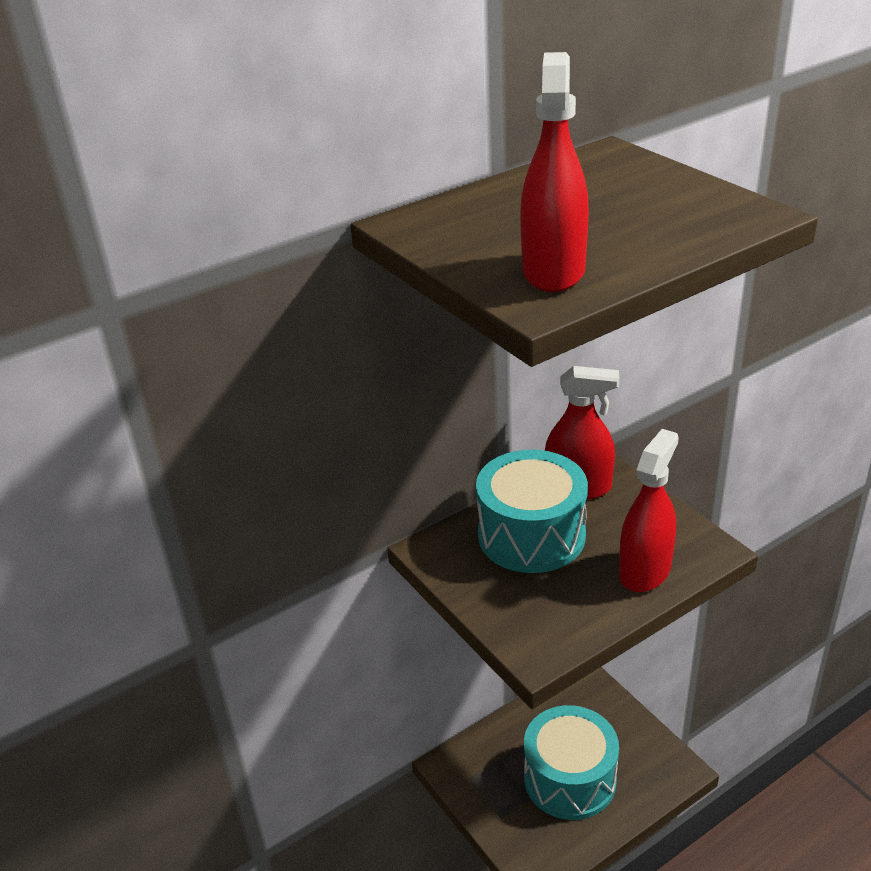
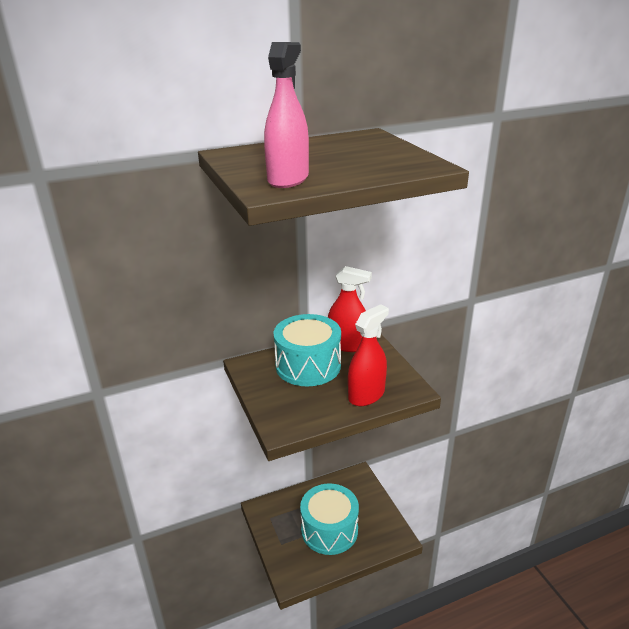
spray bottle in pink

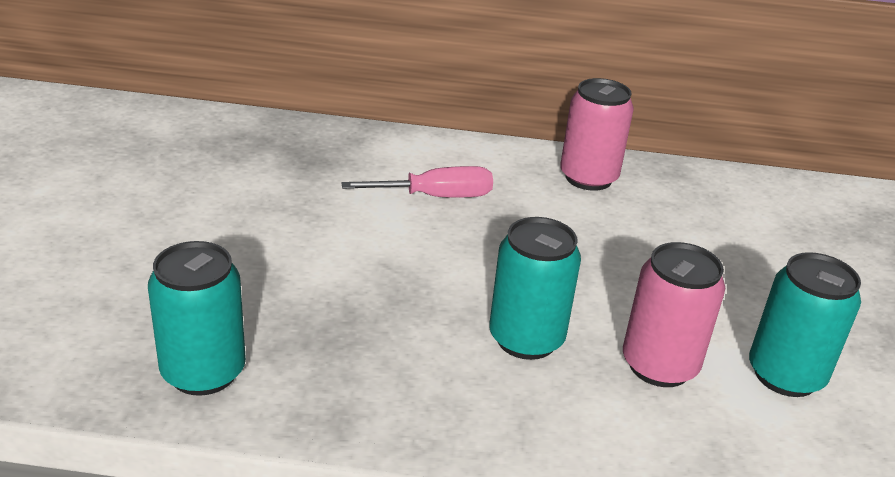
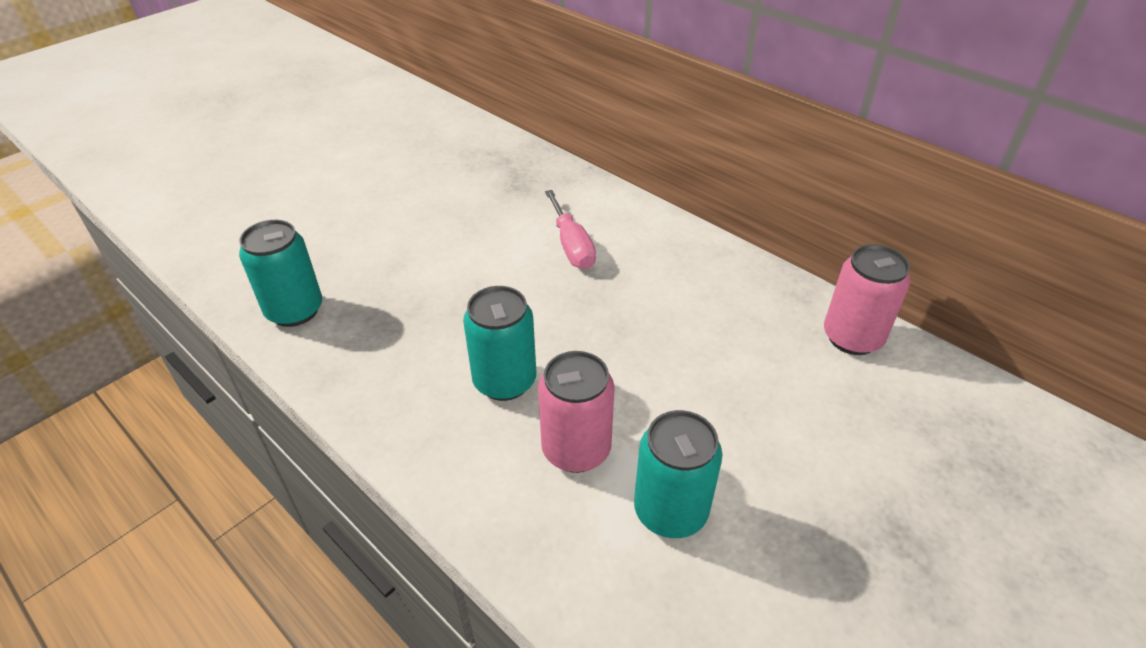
screwdriver in pink
can in pink (2nd from left)

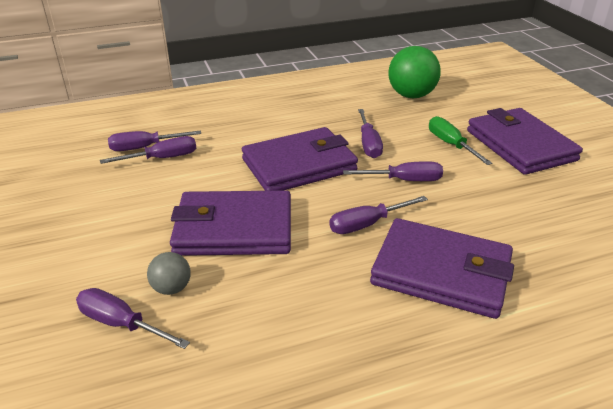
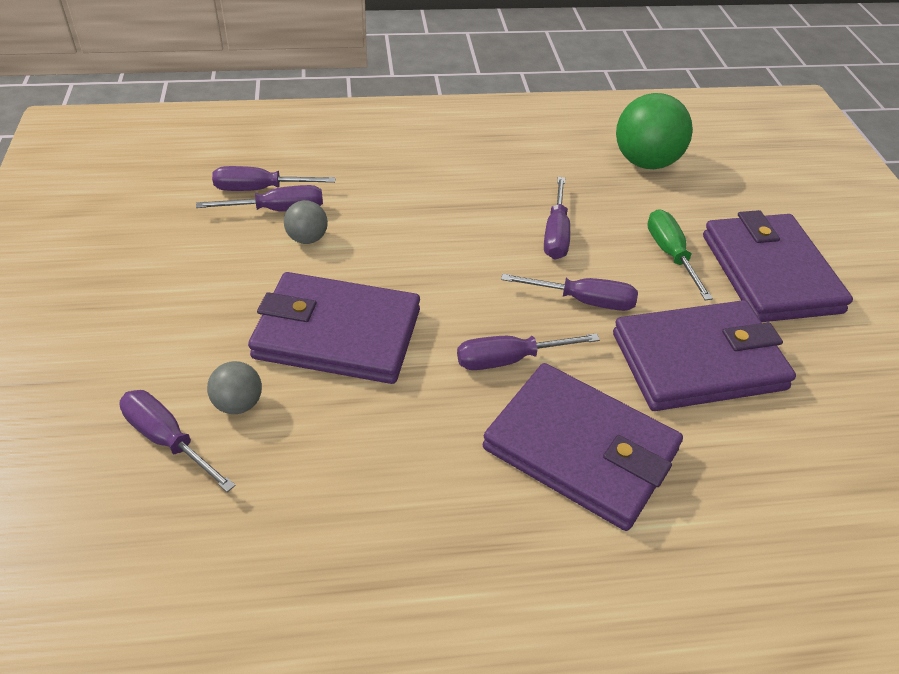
ball in grey (2nd from left)
wallet in purple (3rd from left)

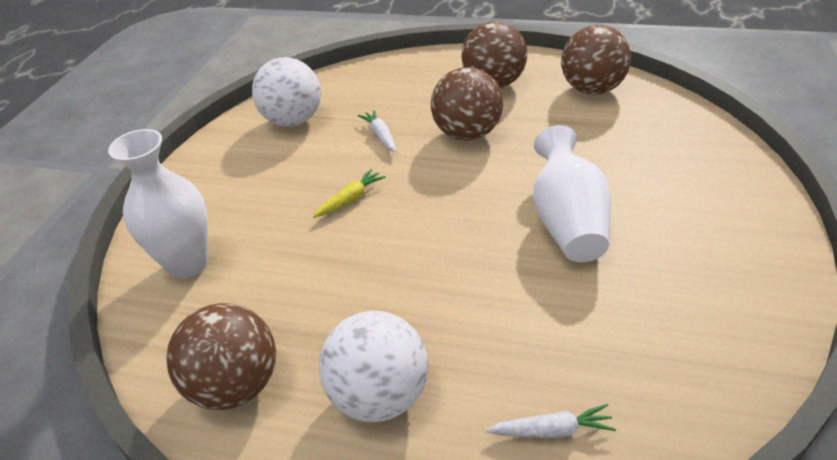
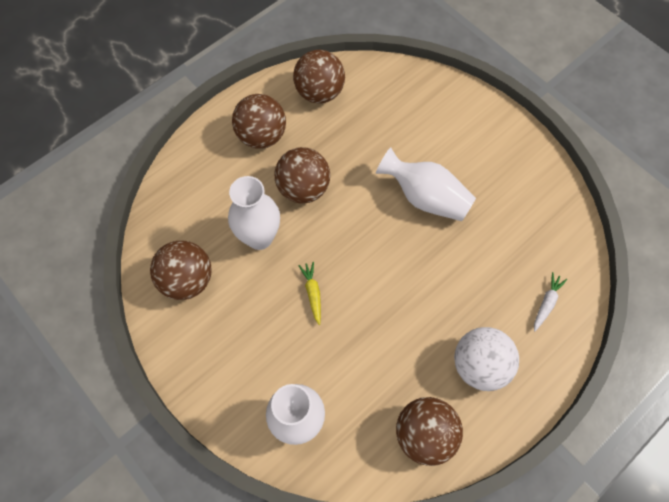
ball in brown (1st from left)
vase in white (1st from left)

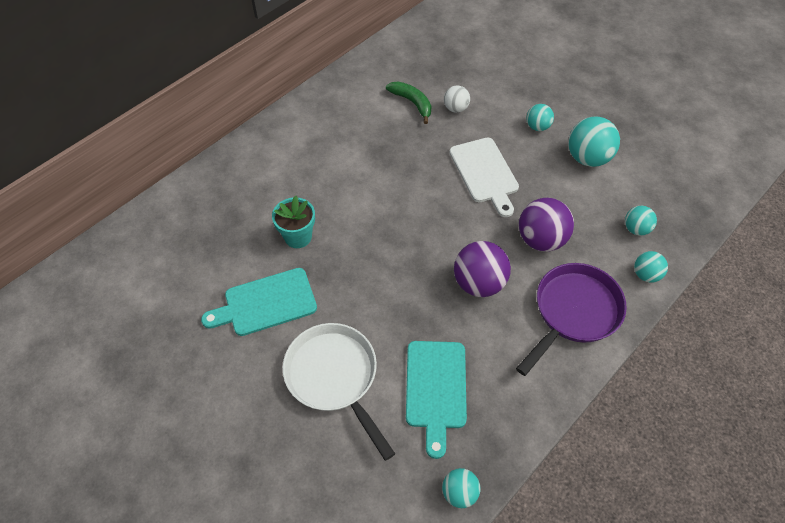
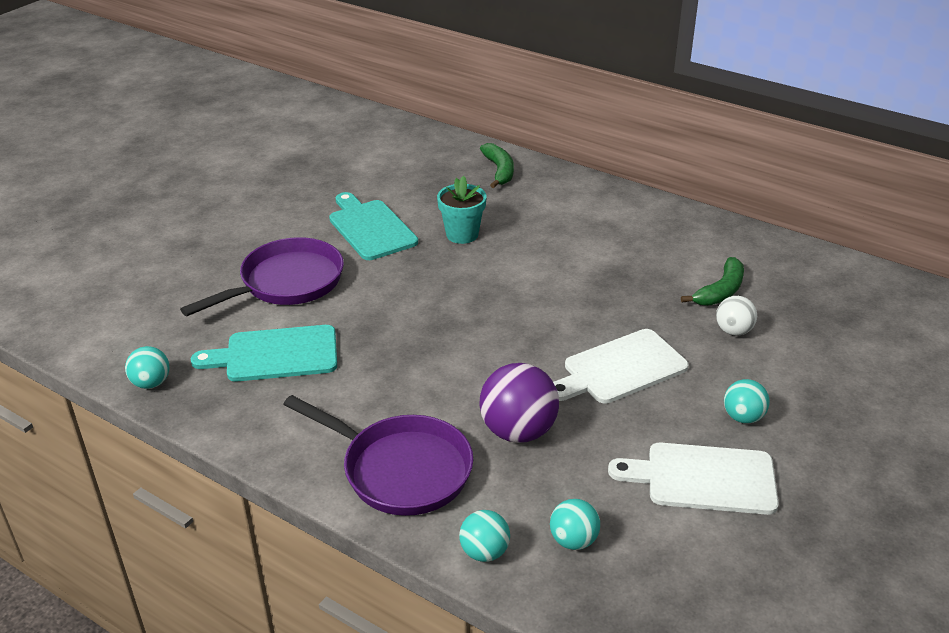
pan in purple (1st from left)
banana in green (1st from left)
cutting board in white (2nd from left)
ball in purple (1st from left in the first image)

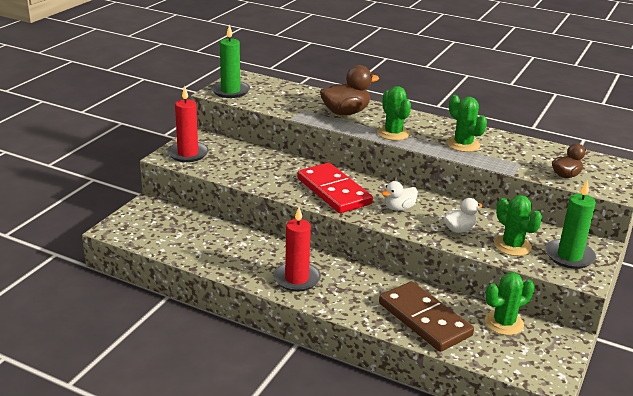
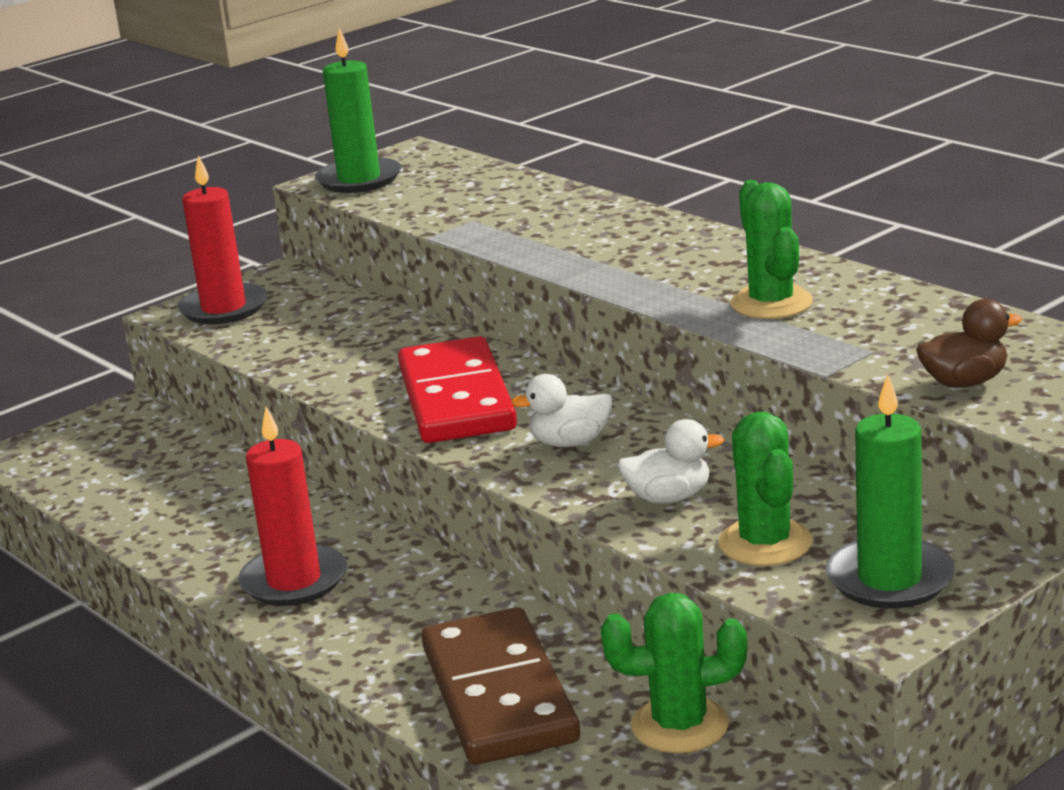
duck in brown (1st from left in the first image)
cactus in green (1st from left in the first image)

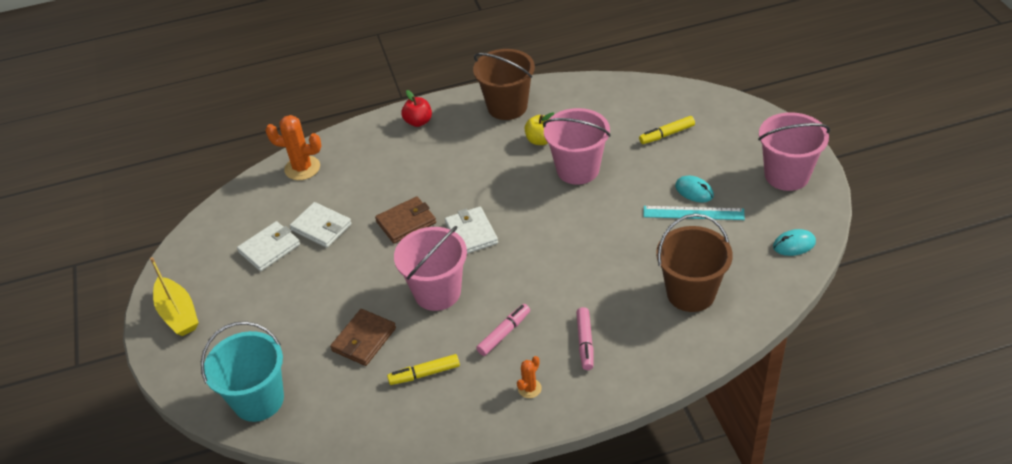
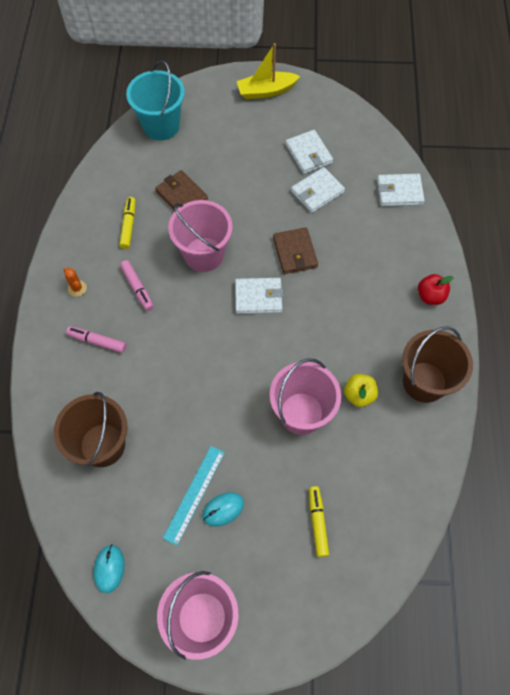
wallet in white (4th from left)

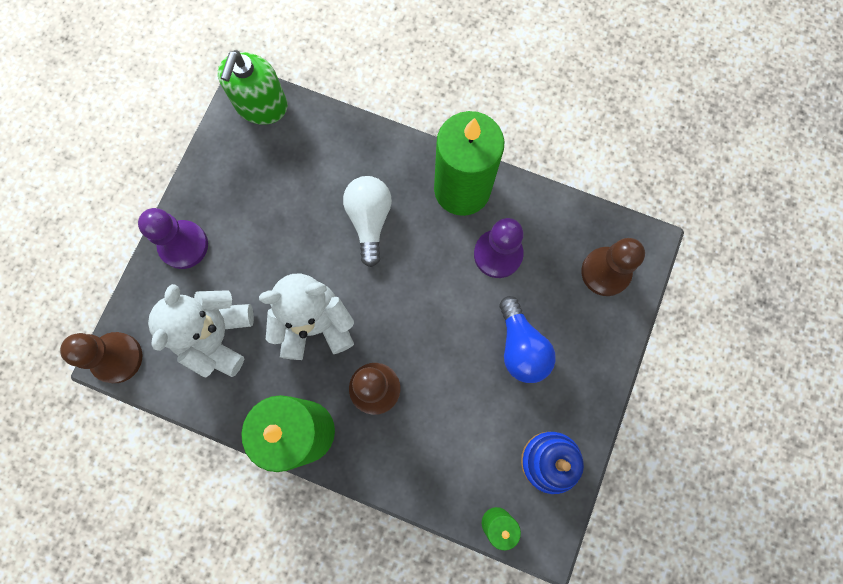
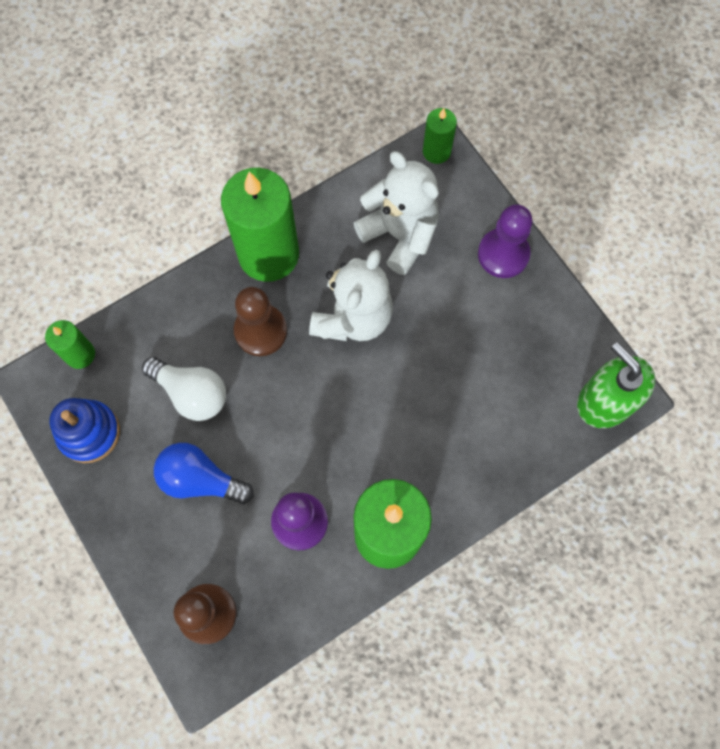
light bulb in white
candle in green (4th from left)

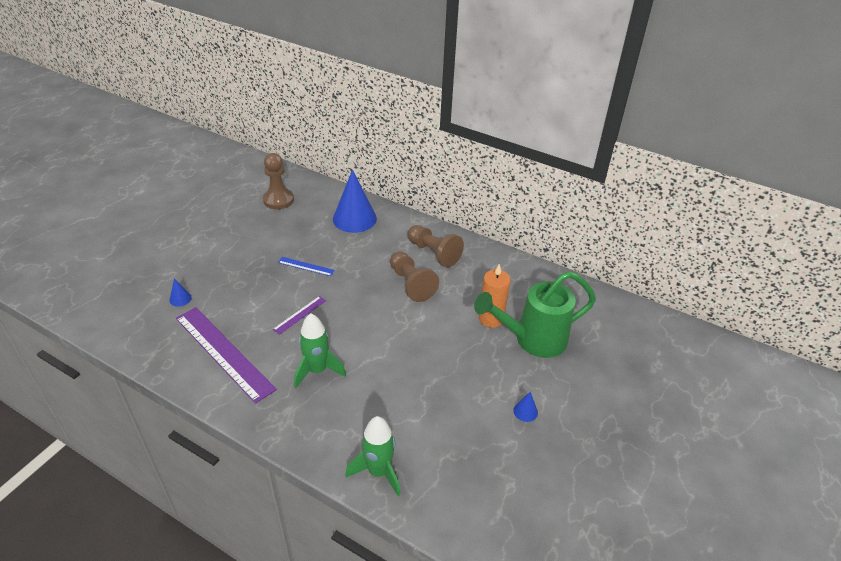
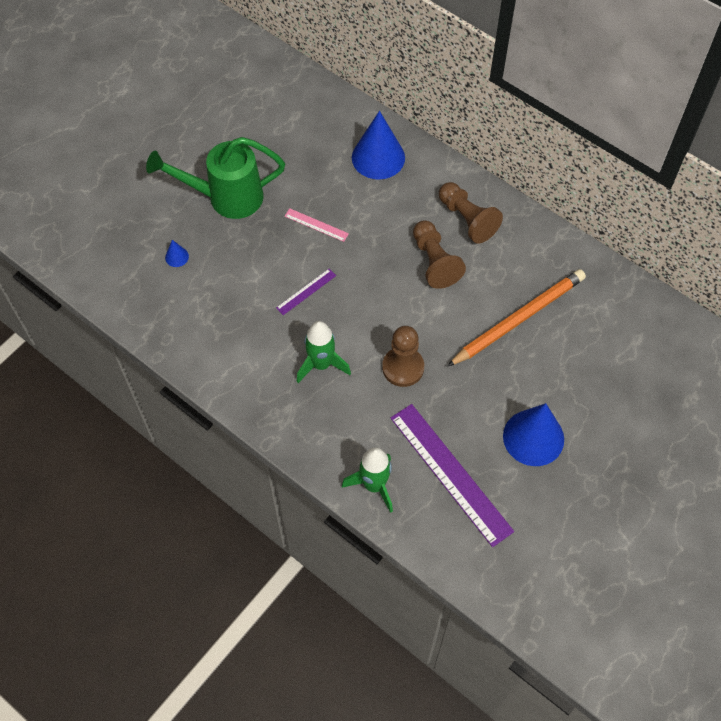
watering can in green
ruler in pink
pawn in brown (1st from left)
ruler in purple (2nd from left)
pencil in orange
cone in blue (3rd from left)

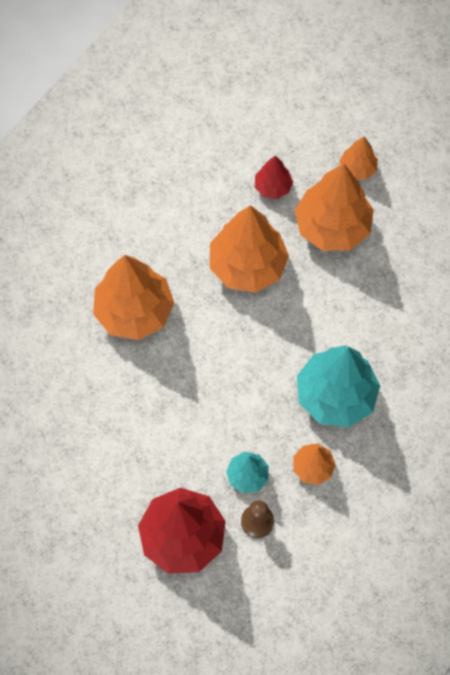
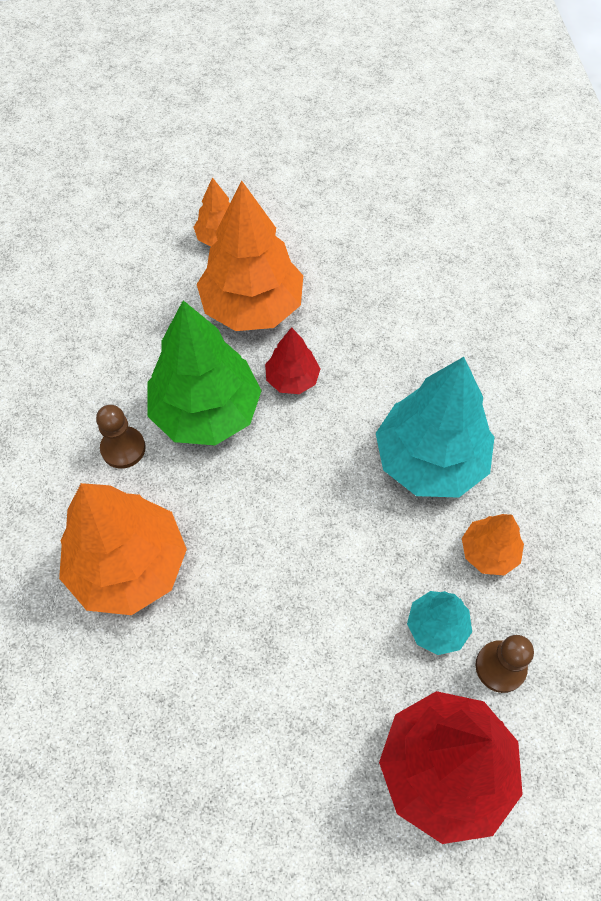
pawn in brown (1st from left)
tree in green
tree in red (1st from left)

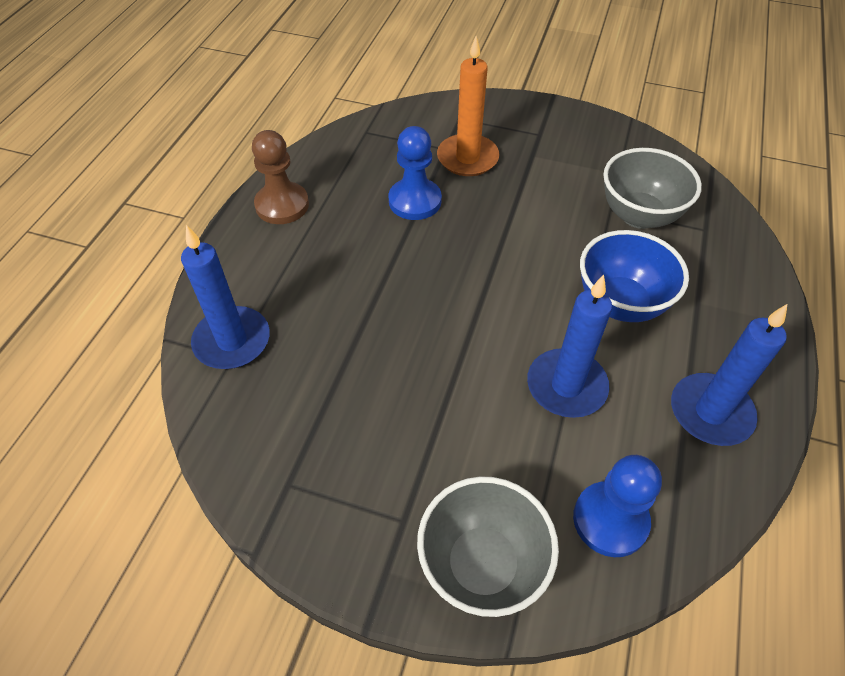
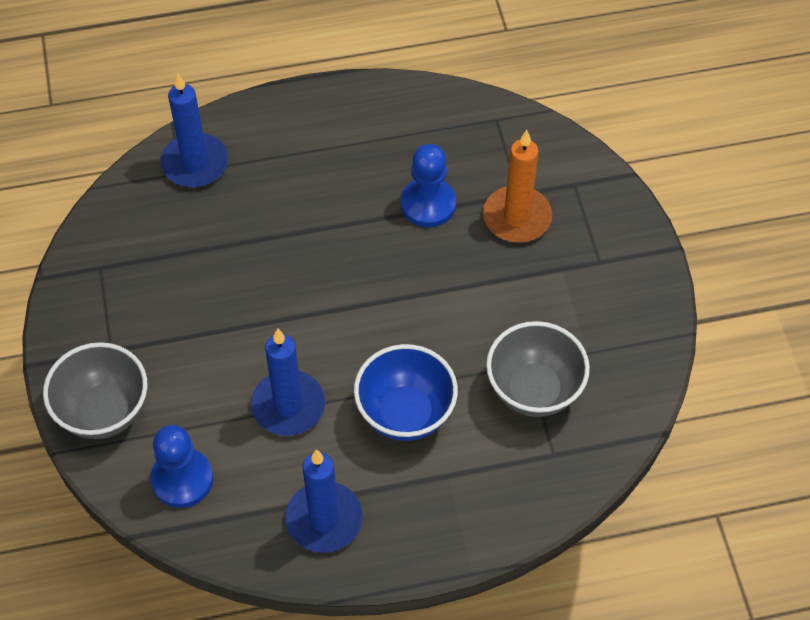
pawn in brown

